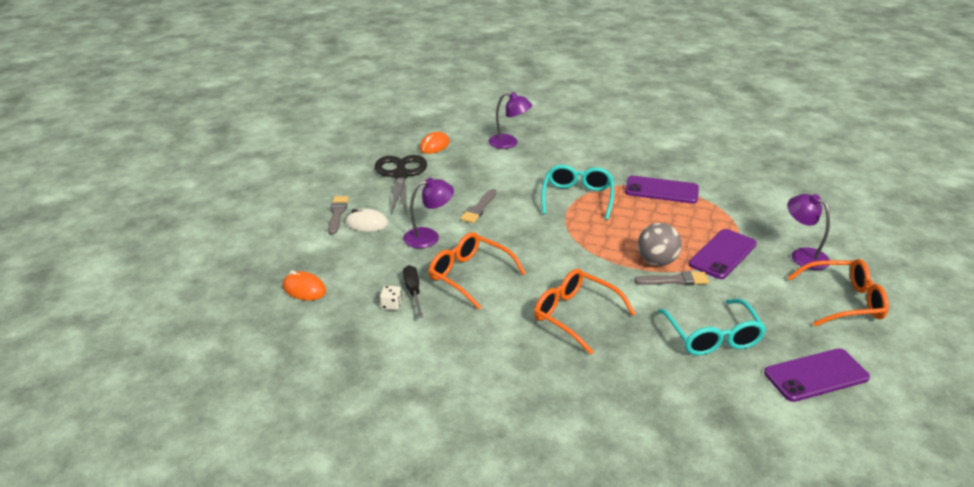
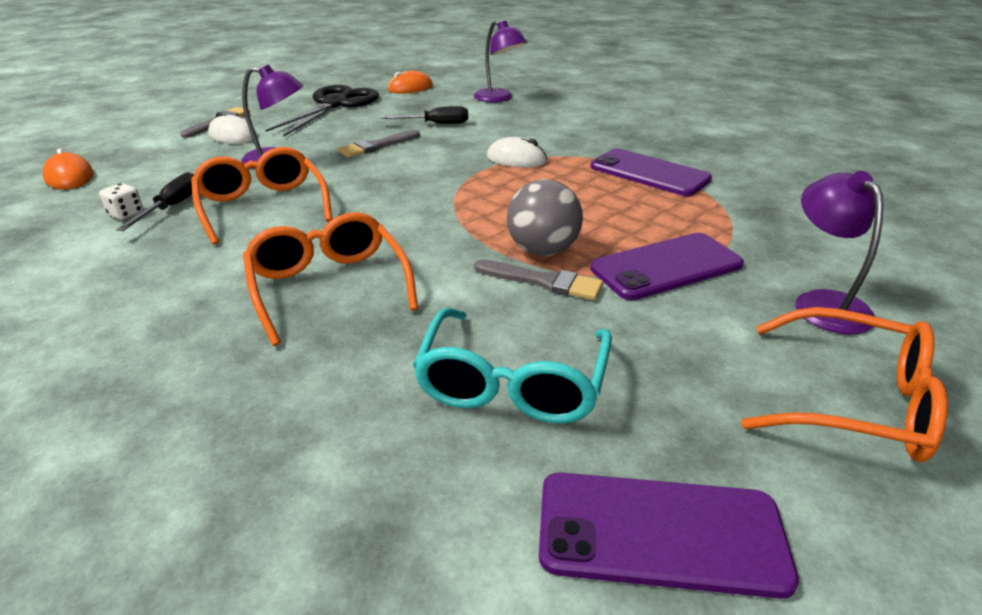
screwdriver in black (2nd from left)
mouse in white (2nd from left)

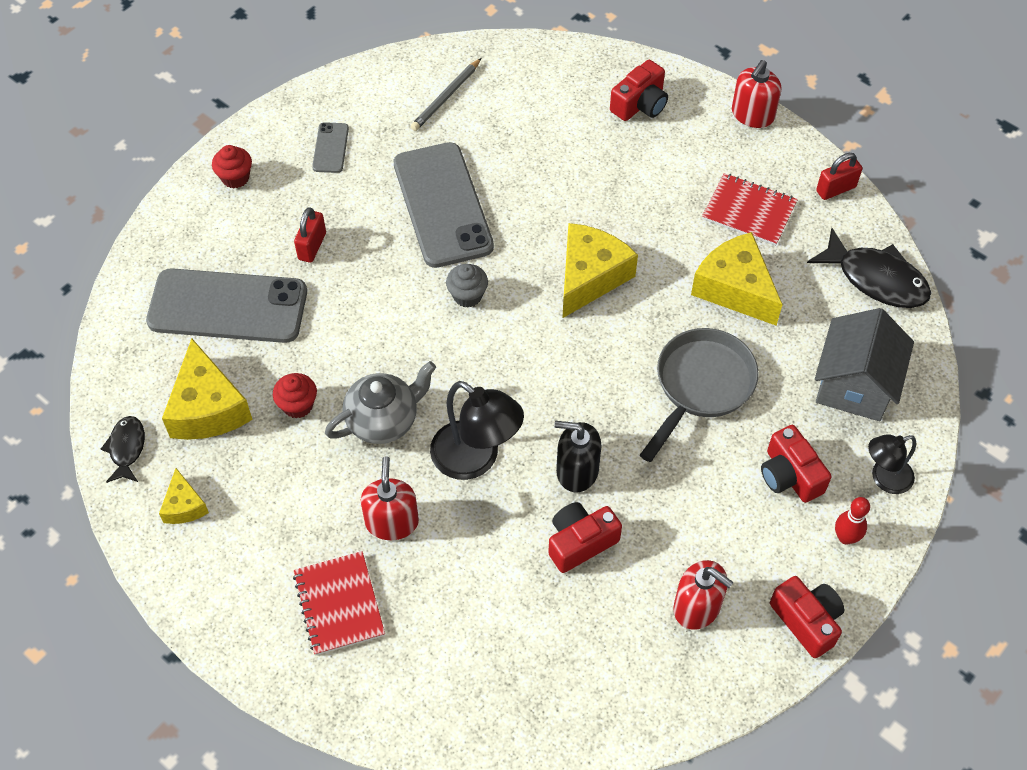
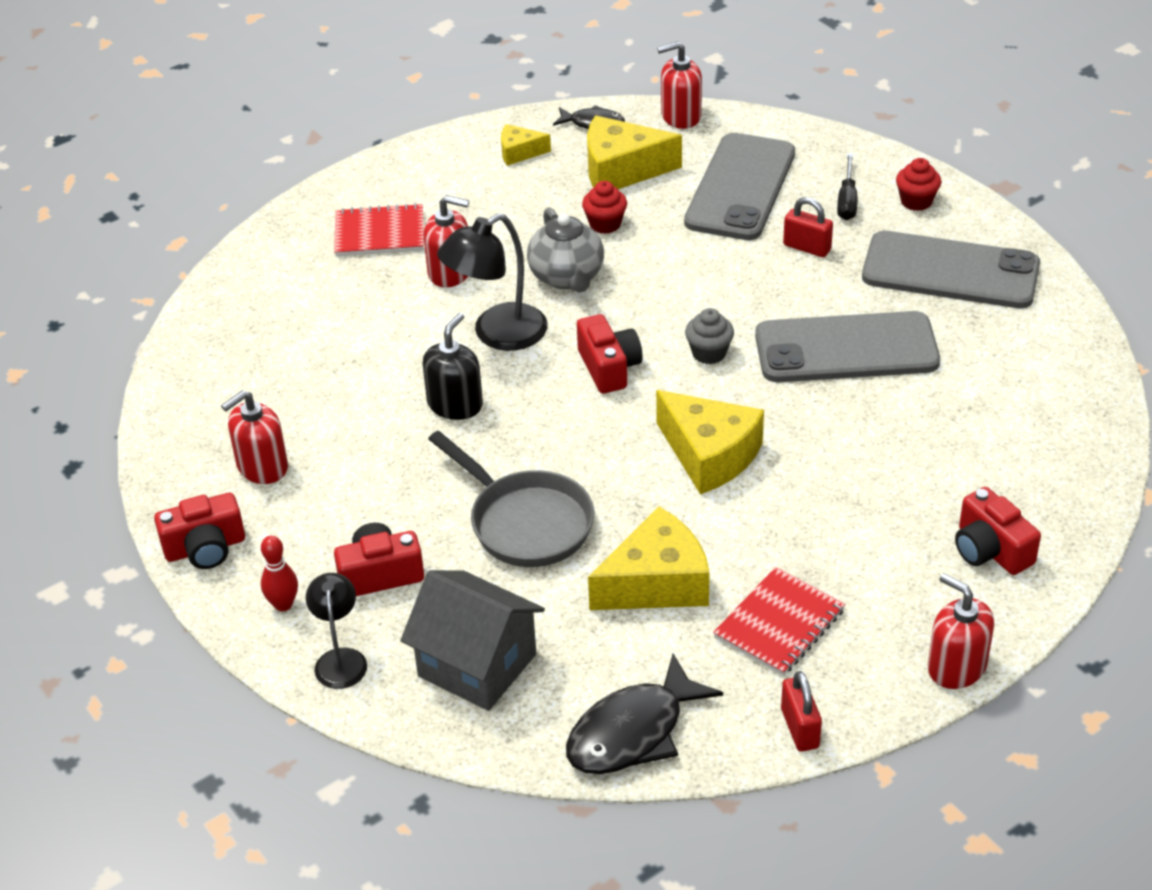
camera in red (3rd from left)
soap dispenser in red (3rd from left)
screwdriver in black
phone in grey (3rd from left)
pencil in grey

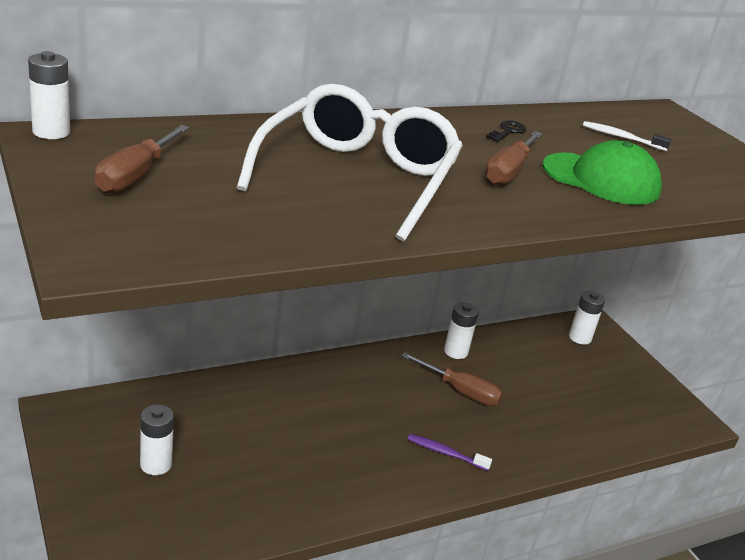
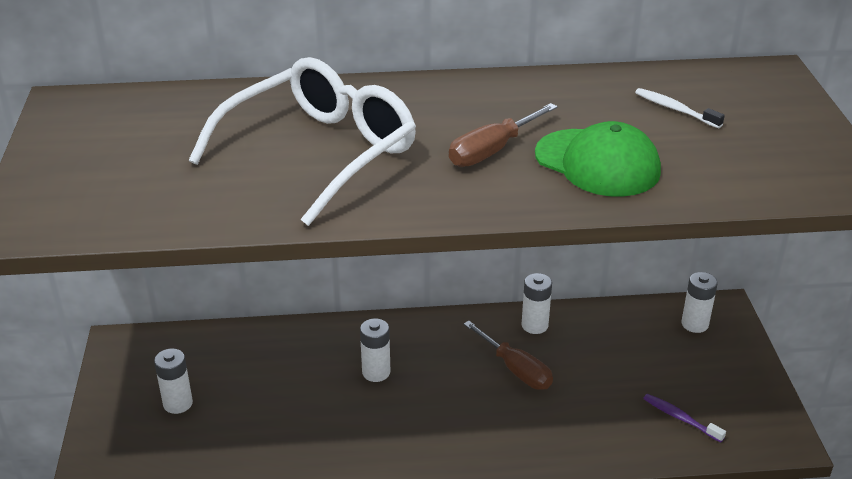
battery in white (2nd from left)
toothbrush in purple
screwdriver in brown (1st from left in the first image)
key in black

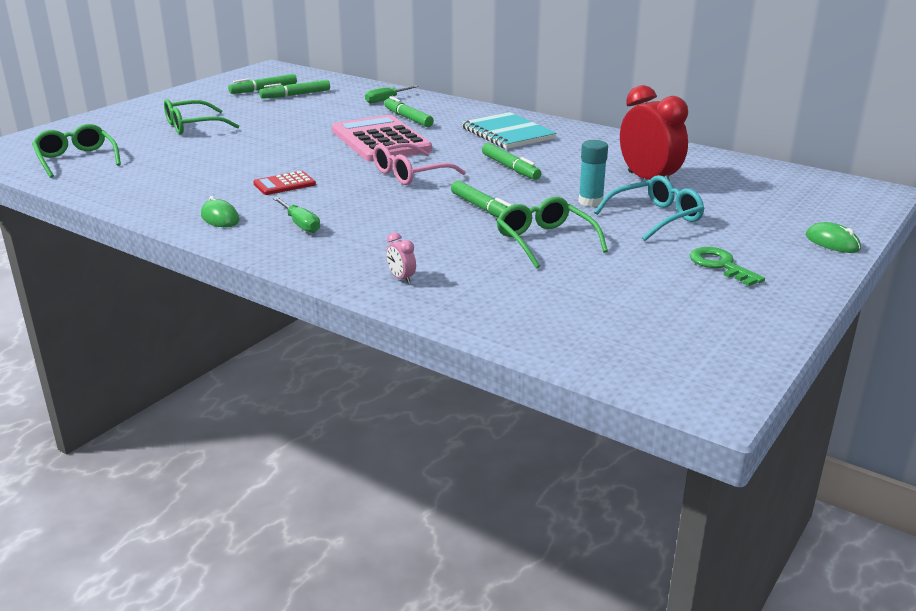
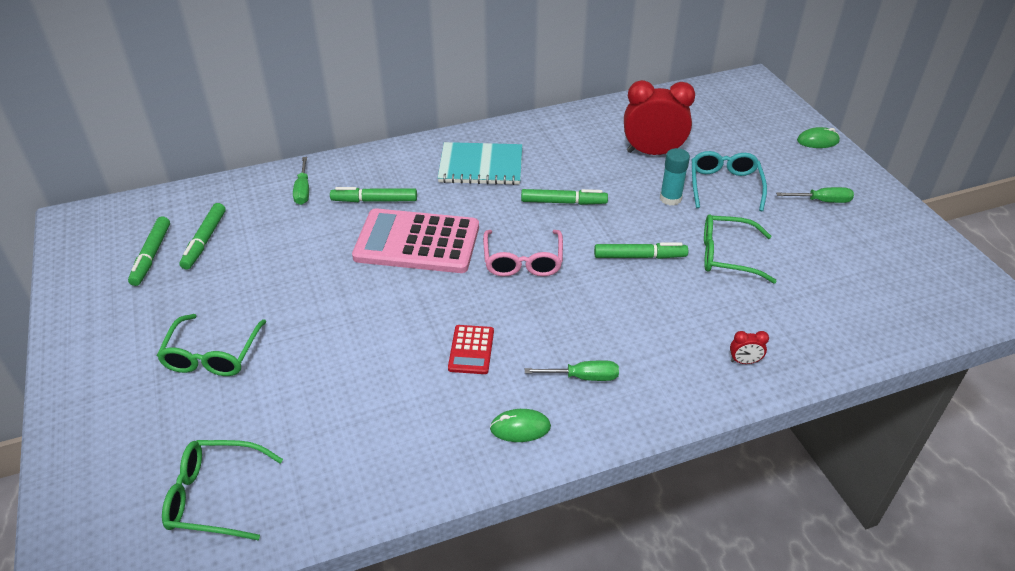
clock in red (2nd from left)
screwdriver in green (3rd from left)

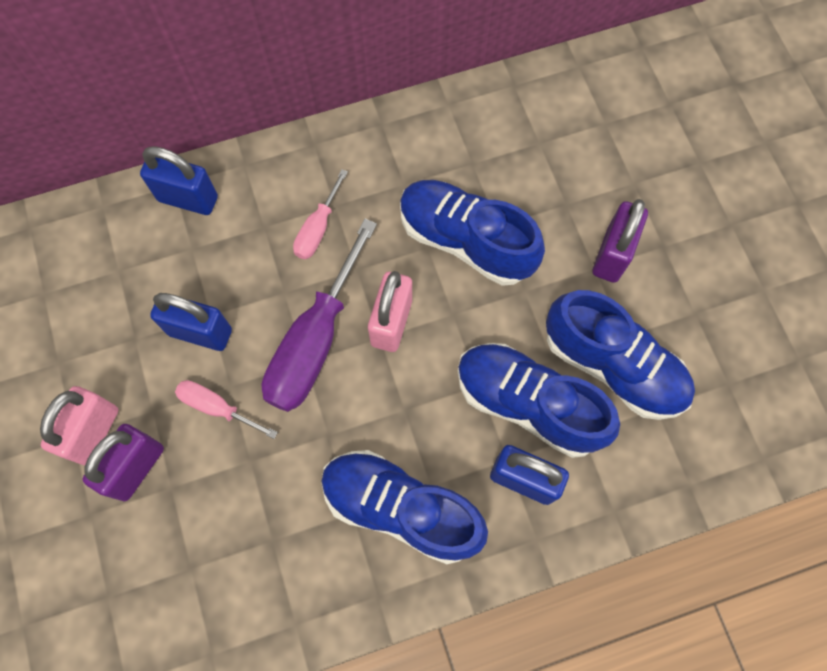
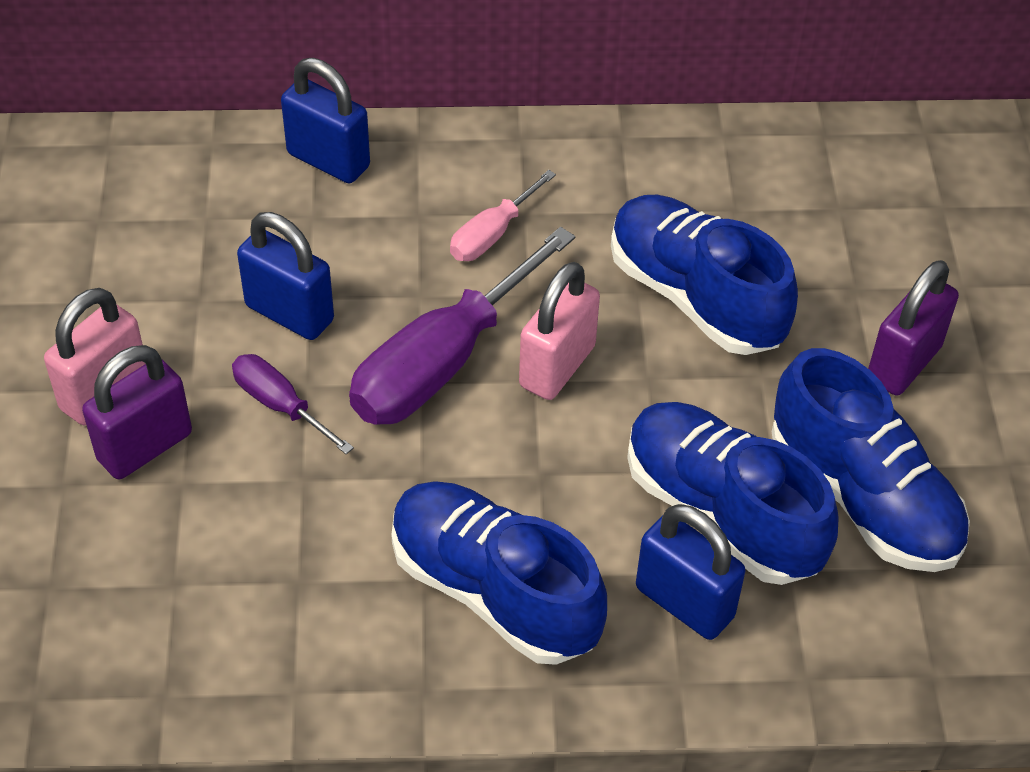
screwdriver in purple (1st from left)

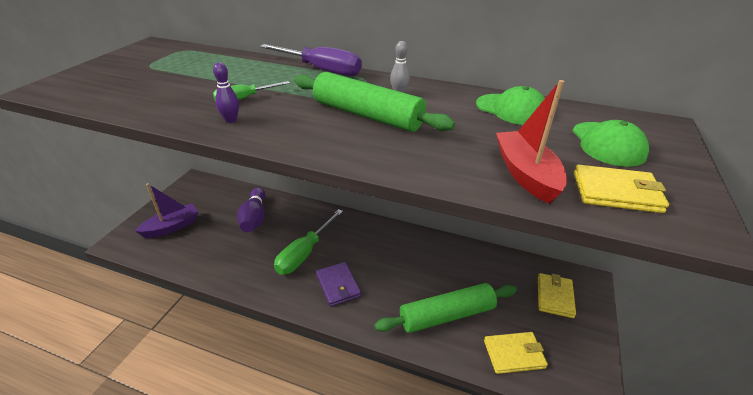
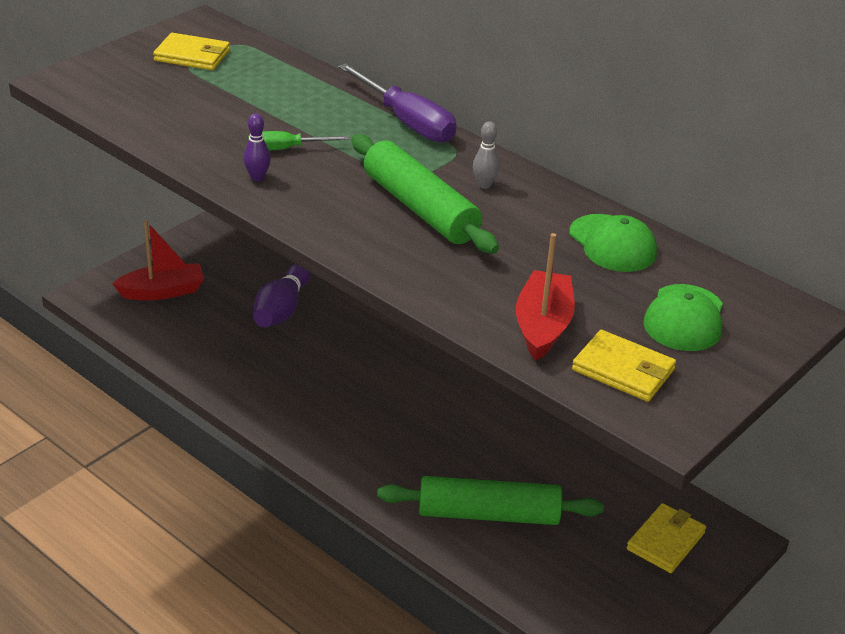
boat in red (1st from left)
wallet in yellow (1st from left)
screwdriver in green (2nd from left in the first image)
wallet in purple

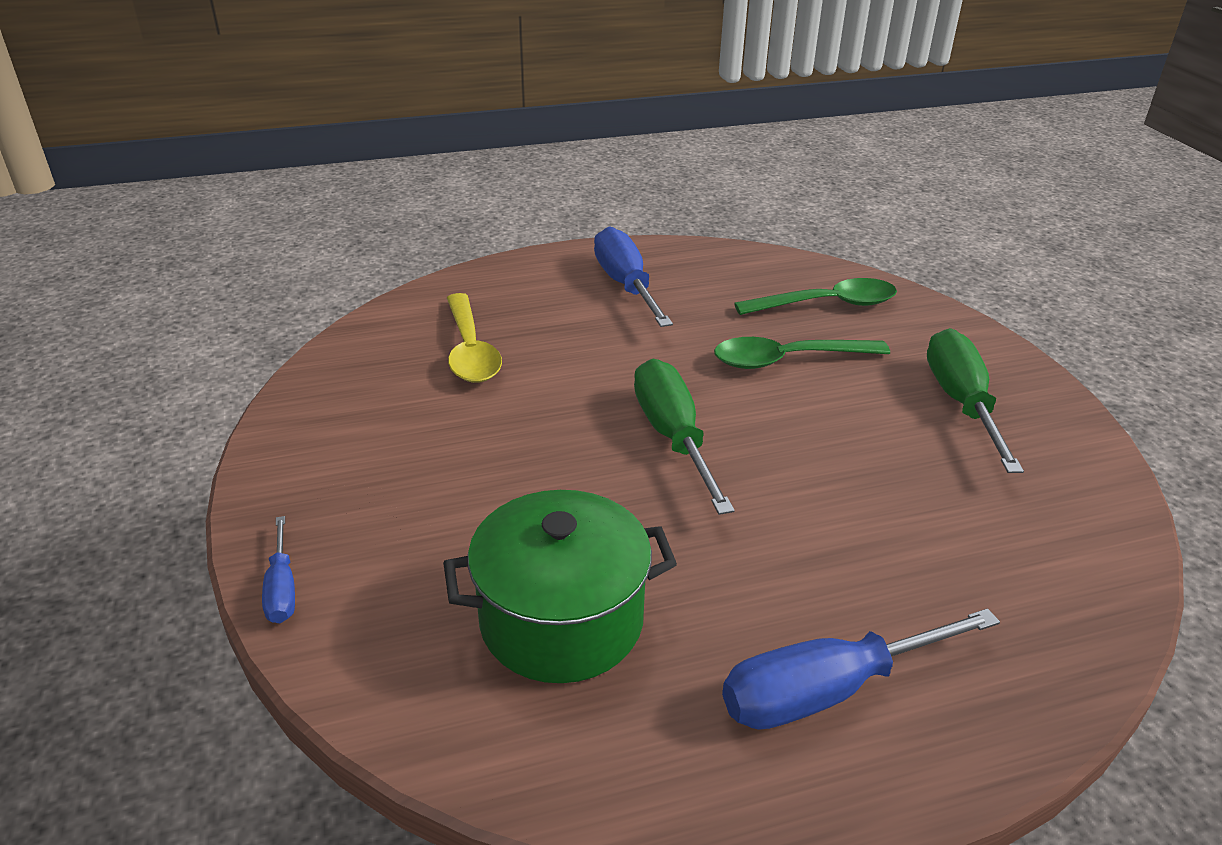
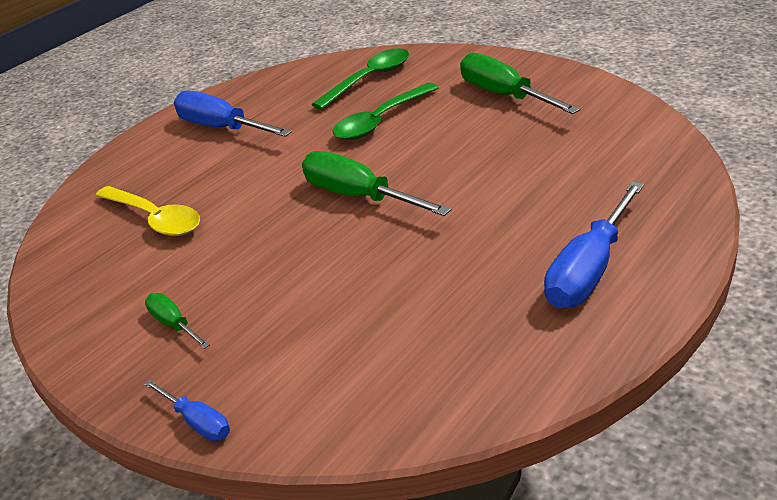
screwdriver in green (1st from left)
pot in green

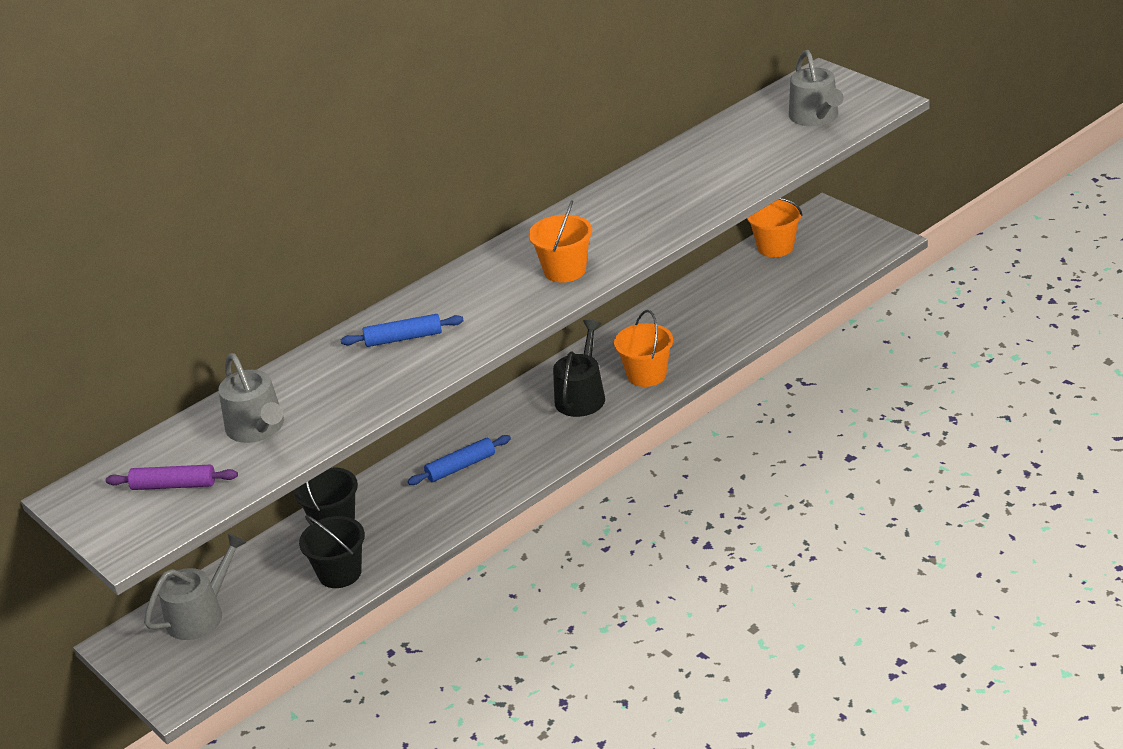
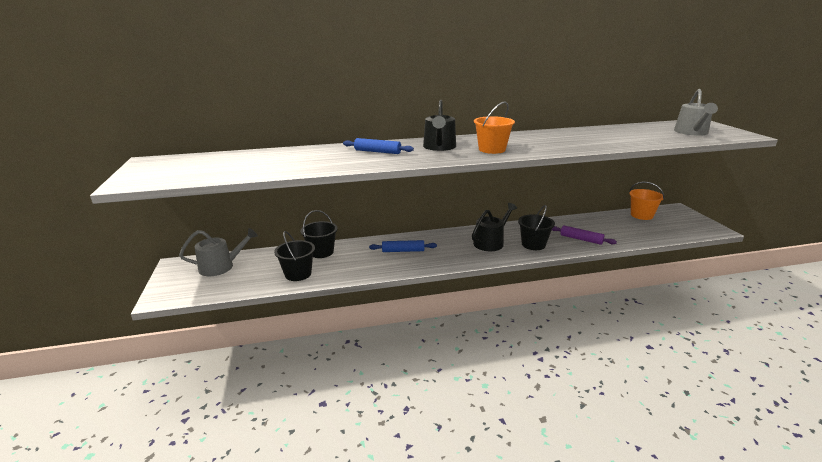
watering can in black (1st from left)
bucket in black (3rd from left)
rolling pin in purple
watering can in grey (2nd from left in the first image)

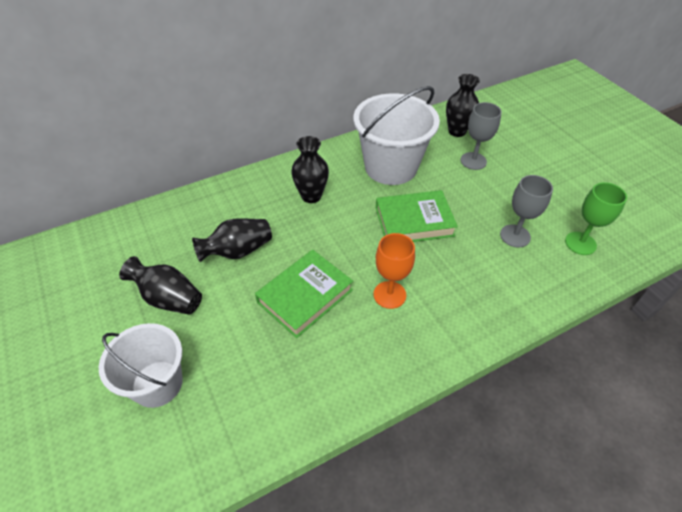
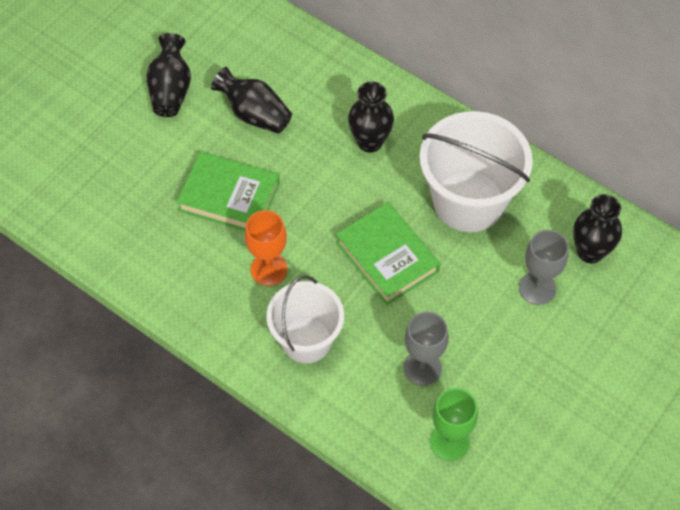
bucket in white (1st from left)

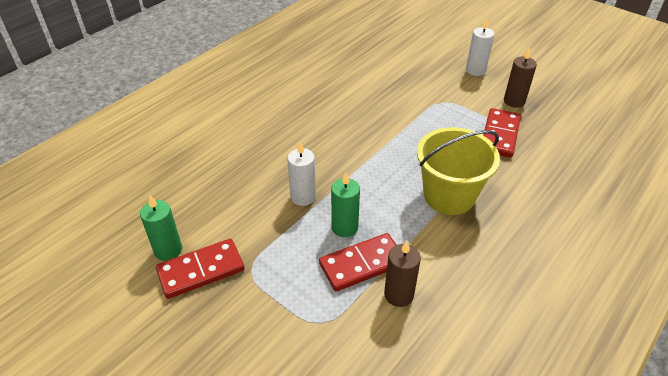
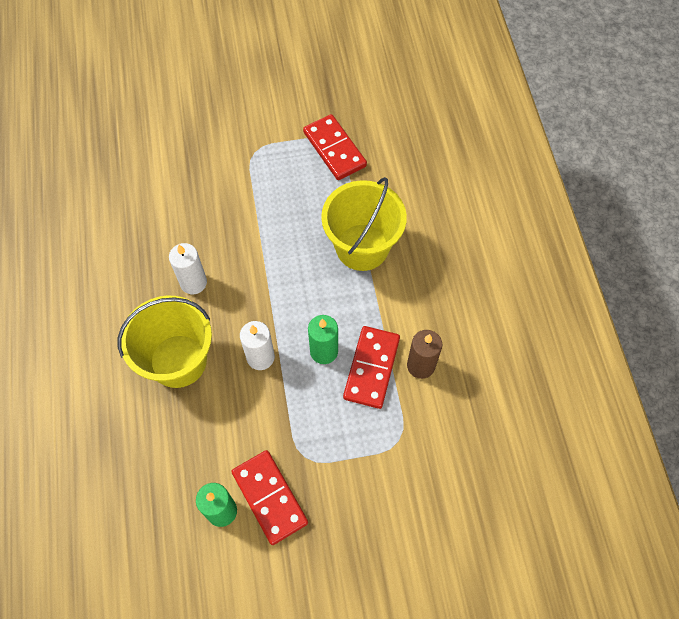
bucket in yellow (1st from left)
candle in white (1st from left)
domino in red (1st from left)
candle in brown (2nd from left in the first image)

